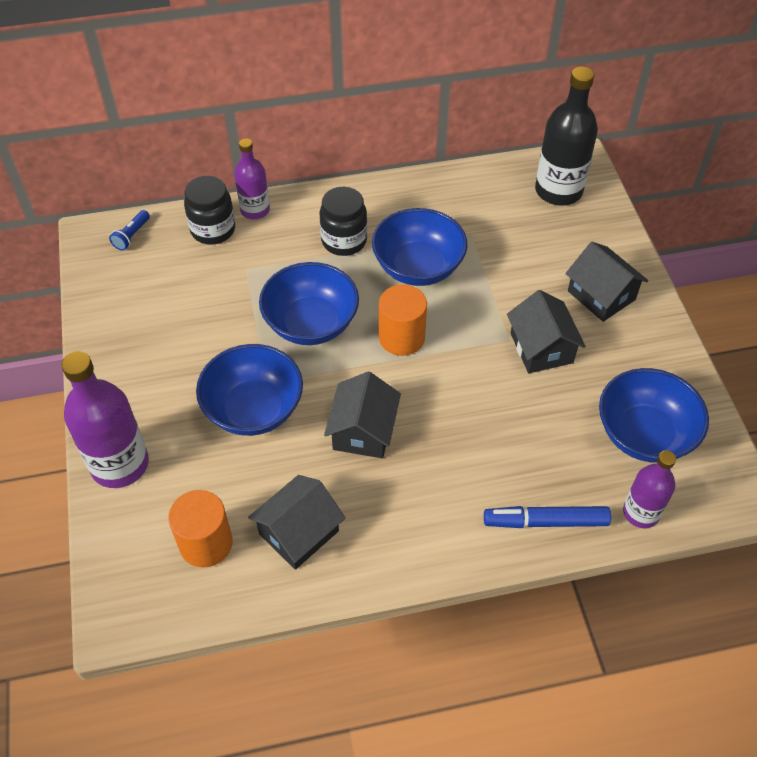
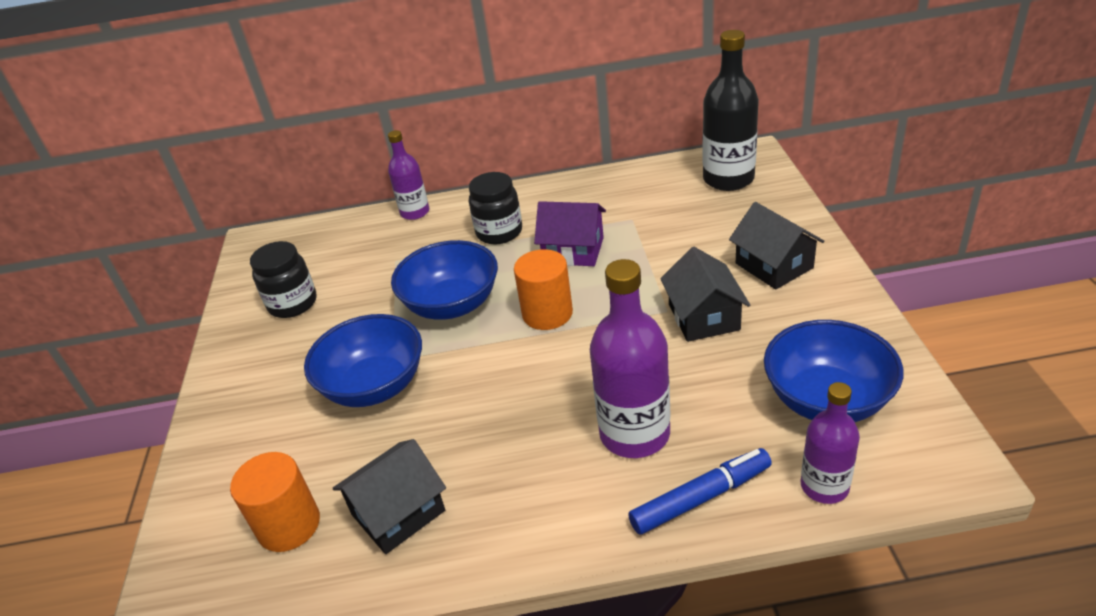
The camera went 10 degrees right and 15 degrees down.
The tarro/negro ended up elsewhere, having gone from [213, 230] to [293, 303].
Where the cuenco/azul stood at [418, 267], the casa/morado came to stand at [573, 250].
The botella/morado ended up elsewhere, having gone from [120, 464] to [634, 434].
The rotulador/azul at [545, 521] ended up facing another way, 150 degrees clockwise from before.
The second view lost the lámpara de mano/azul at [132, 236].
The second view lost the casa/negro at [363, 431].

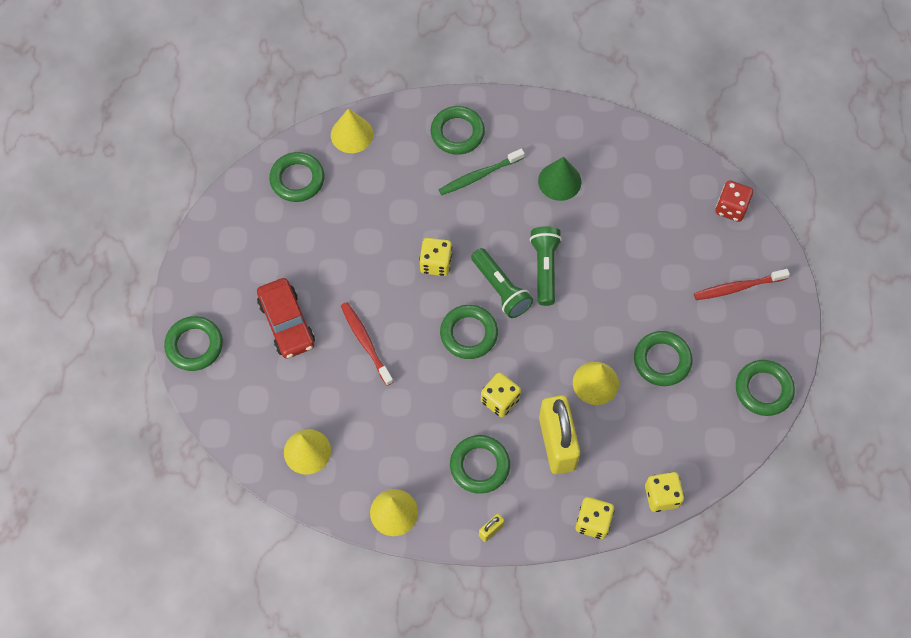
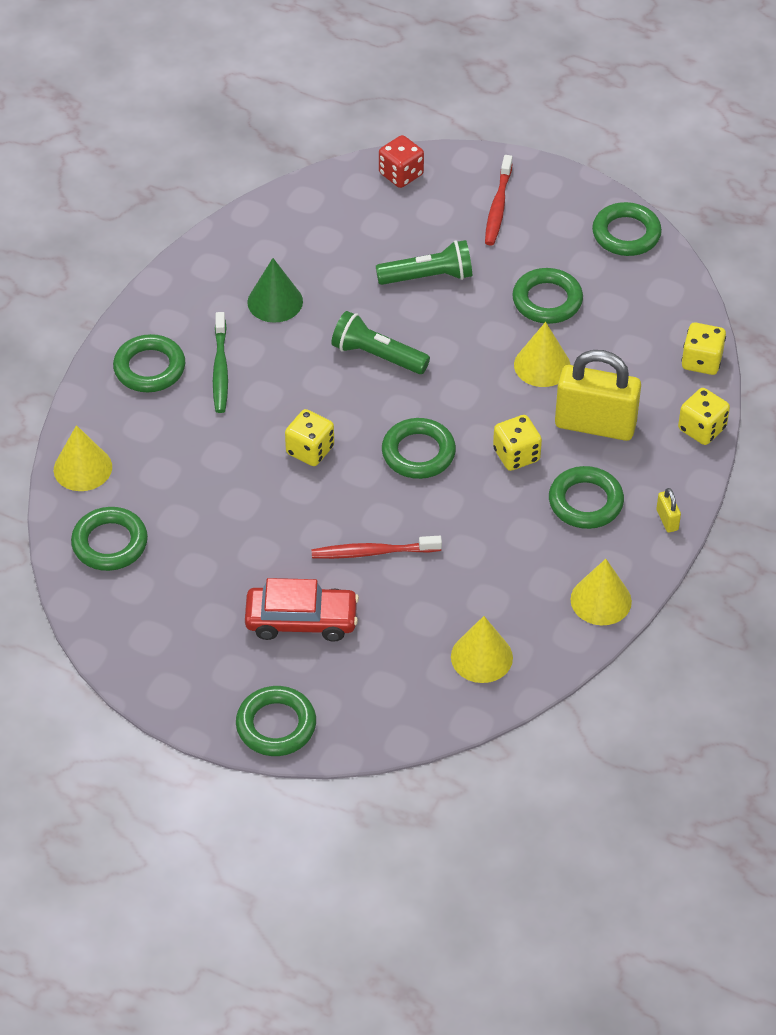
The camera went 65 degrees left and 15 degrees down.
The lámpara de mano/verde ended up elsewhere, having gone from [500, 289] to [428, 277].

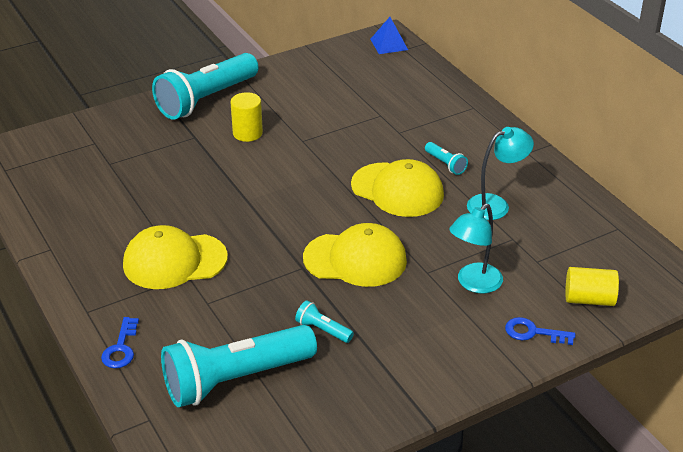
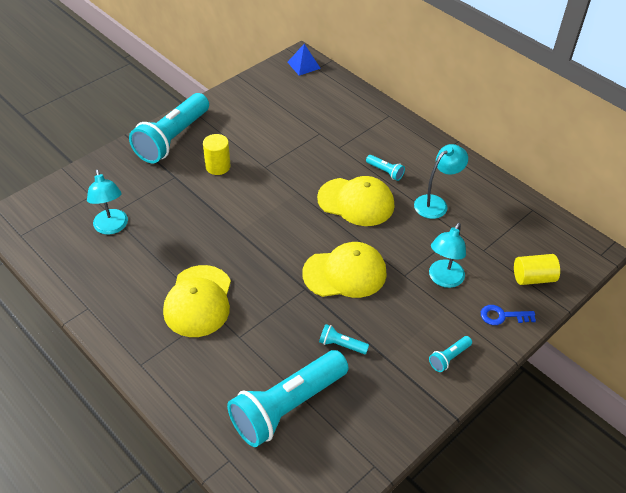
The camera went 15 degrees left and 10 degrees up.
The second view gained the lámpara/turquesa at [112, 227].
The gorra/amarillo at [174, 261] ended up facing another way, 60 degrees counterclockwise from before.
The second view gained the lámpara de mano/turquesa at [449, 358].
The second view lost the llave/azul at [121, 348].

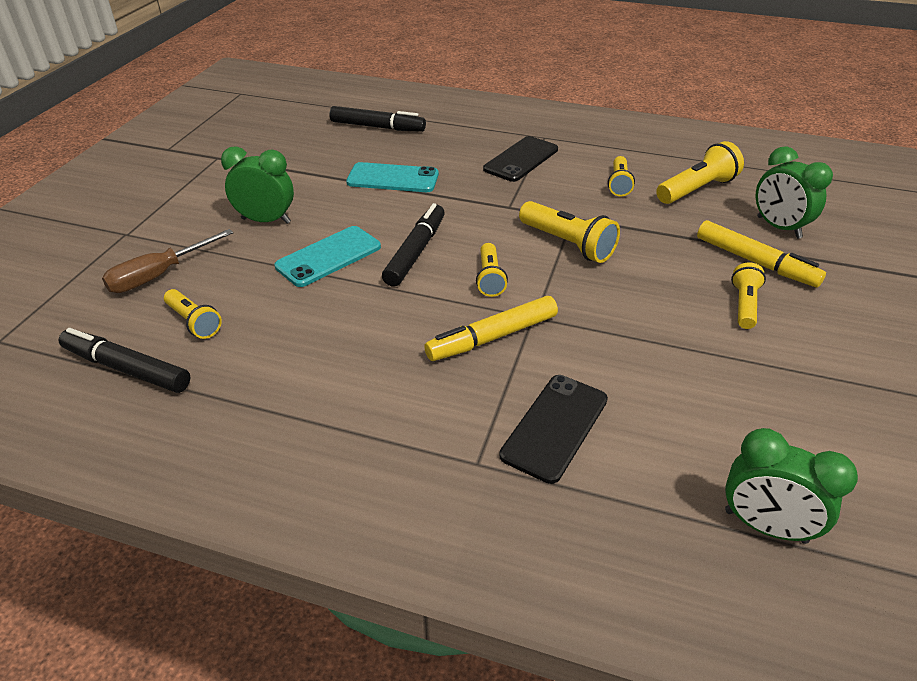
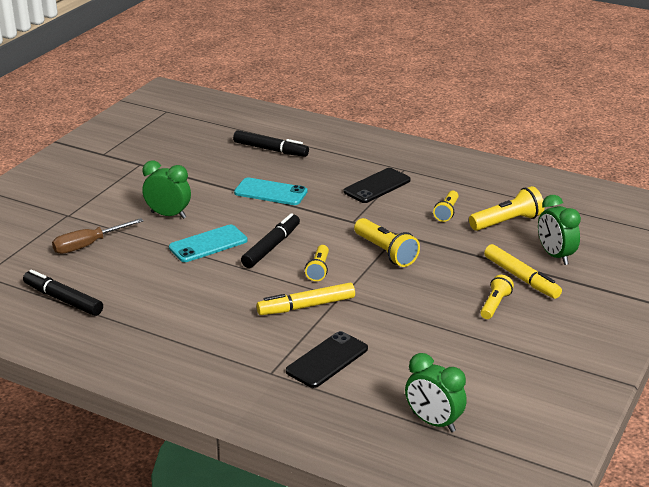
The camera went 10 degrees right and 10 degrees down.
The second view lost the lámpara de mano/amarillo at [194, 322].

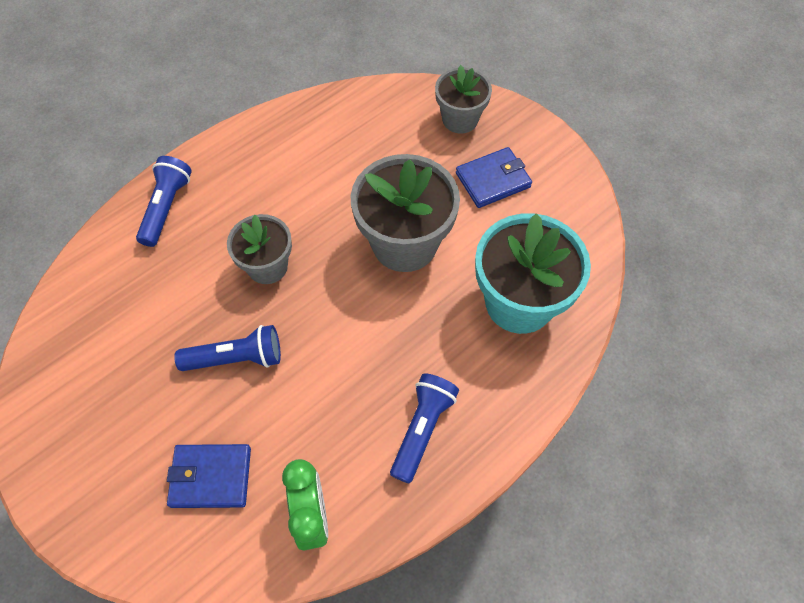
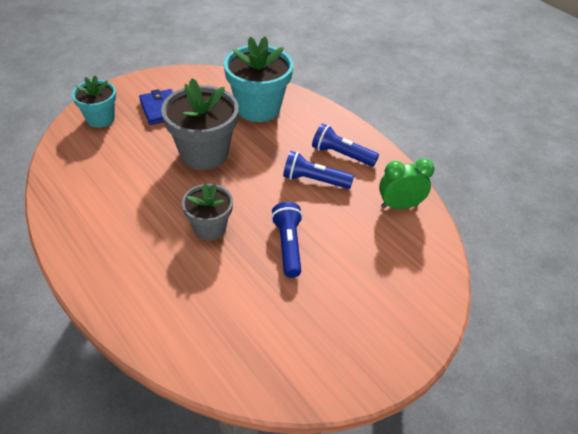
The camera went 90 degrees left and 15 degrees down.
What was the maceta/gris at [460, 119] turned into the maceta/turquesa at [100, 119].
The lámpara de mano/azul ended up elsewhere, having gone from [166, 207] to [314, 180].
The second view lost the cartera/azul at [211, 477].

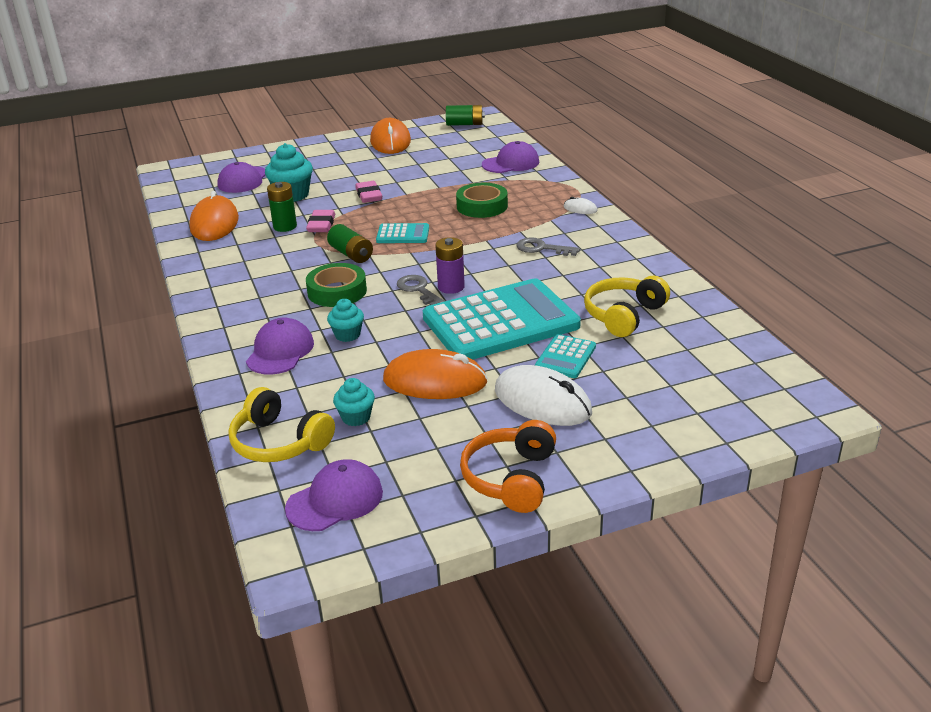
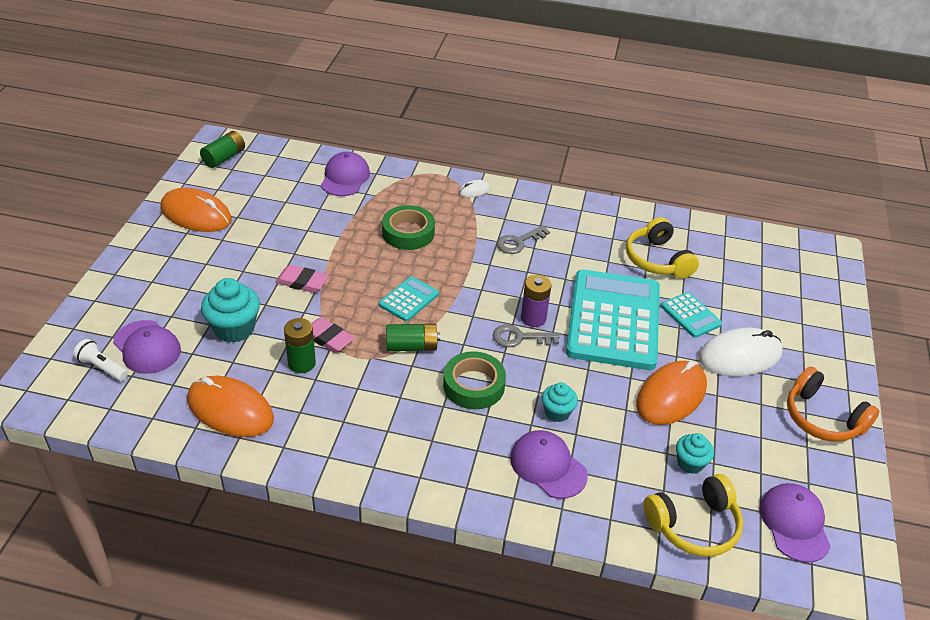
The camera went 60 degrees left and 10 degrees up.
The second view gained the lámpara de mano/blanco at [102, 367].

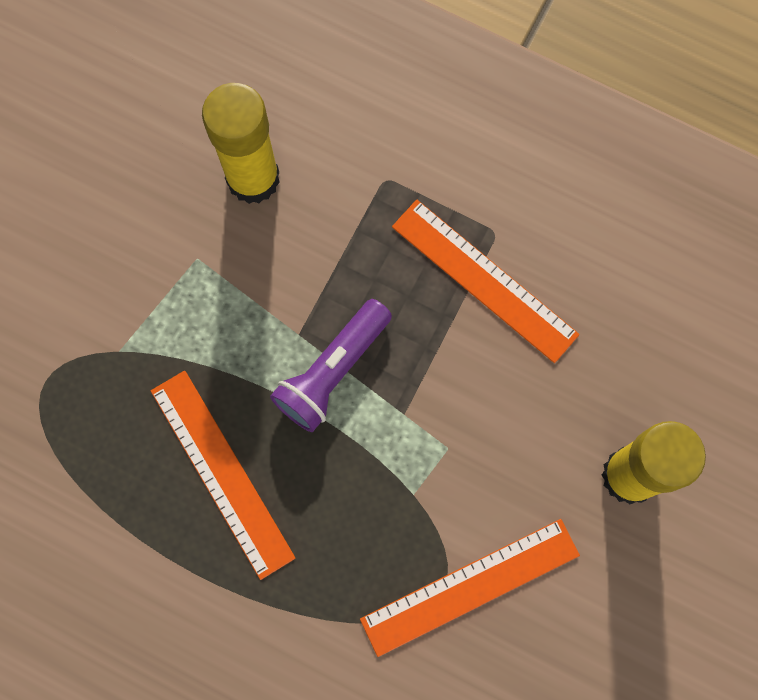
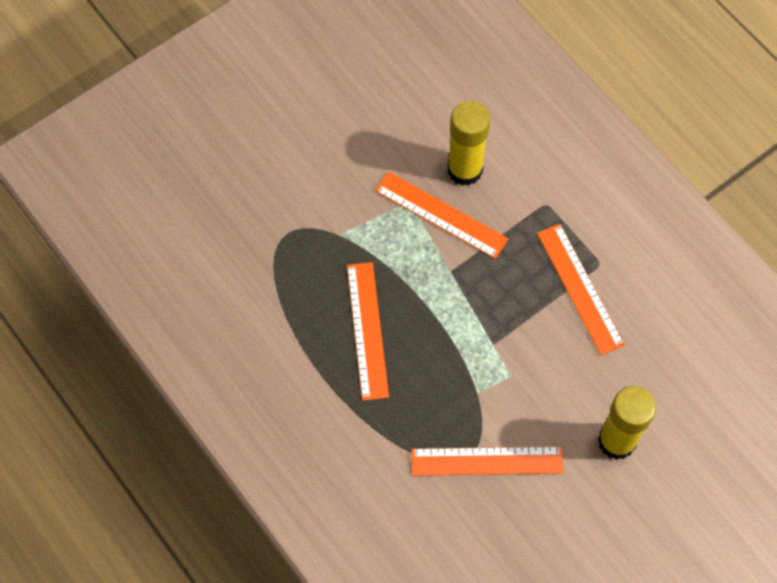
The camera went 25 degrees right and 10 degrees down.
The second view gained the regla/naranja at [441, 214].
The second view lost the lámpara de mano/morado at [332, 371].

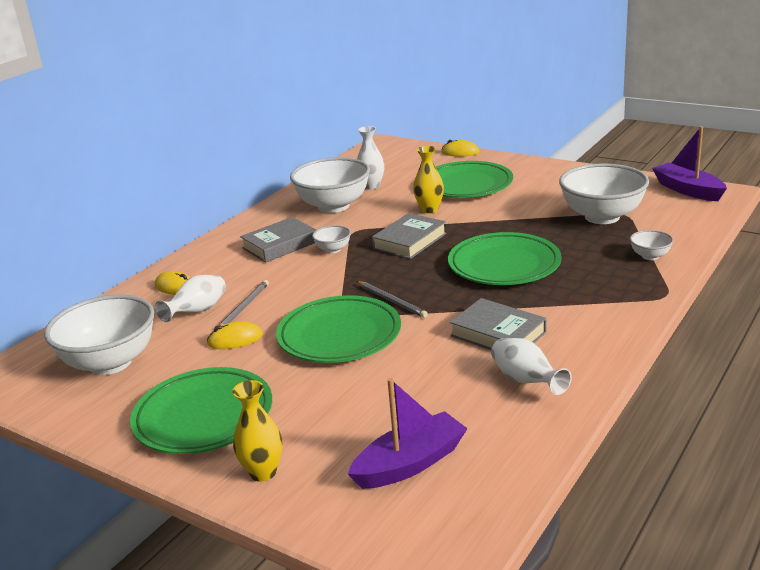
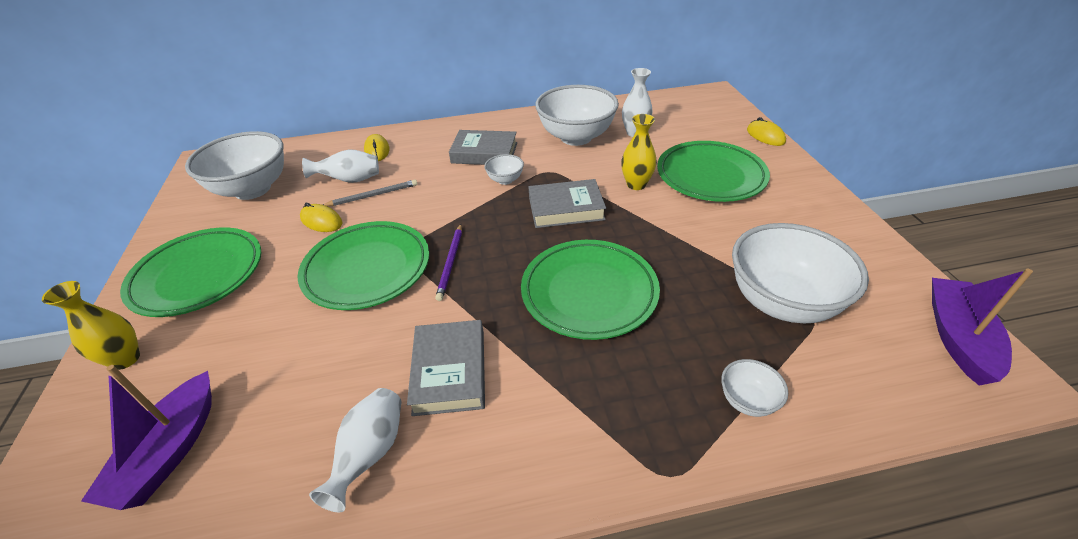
The camera went 45 degrees right and 15 degrees up.
The barco/morado at [410, 463] ended up facing another way, 90 degrees clockwise from before.
What was the lápiz/gris at [392, 301] turned into the lápiz/morado at [451, 263].

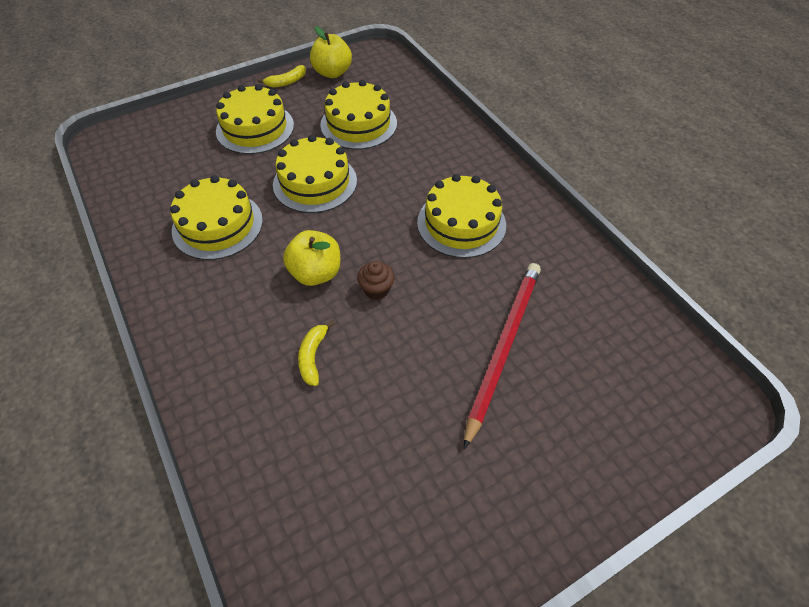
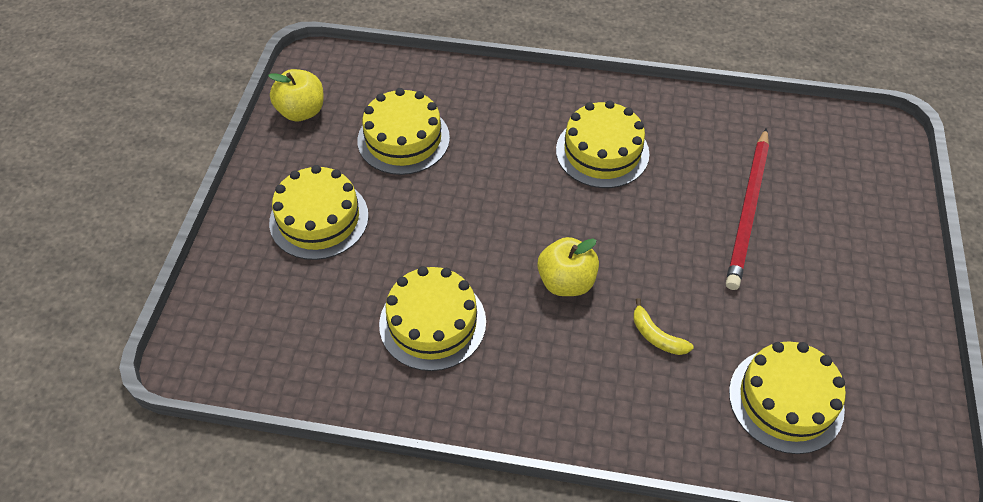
The camera went 50 degrees left and 0 degrees up.
The lápiz/rojo at [503, 347] ended up facing another way, 135 degrees counterclockwise from before.
The tarta/amarillo ended up elsewhere, having gone from [315, 182] to [786, 400].
The second view lost the plátano/amarillo at [286, 82].
The second view lost the magdalena/marrón at [376, 289].

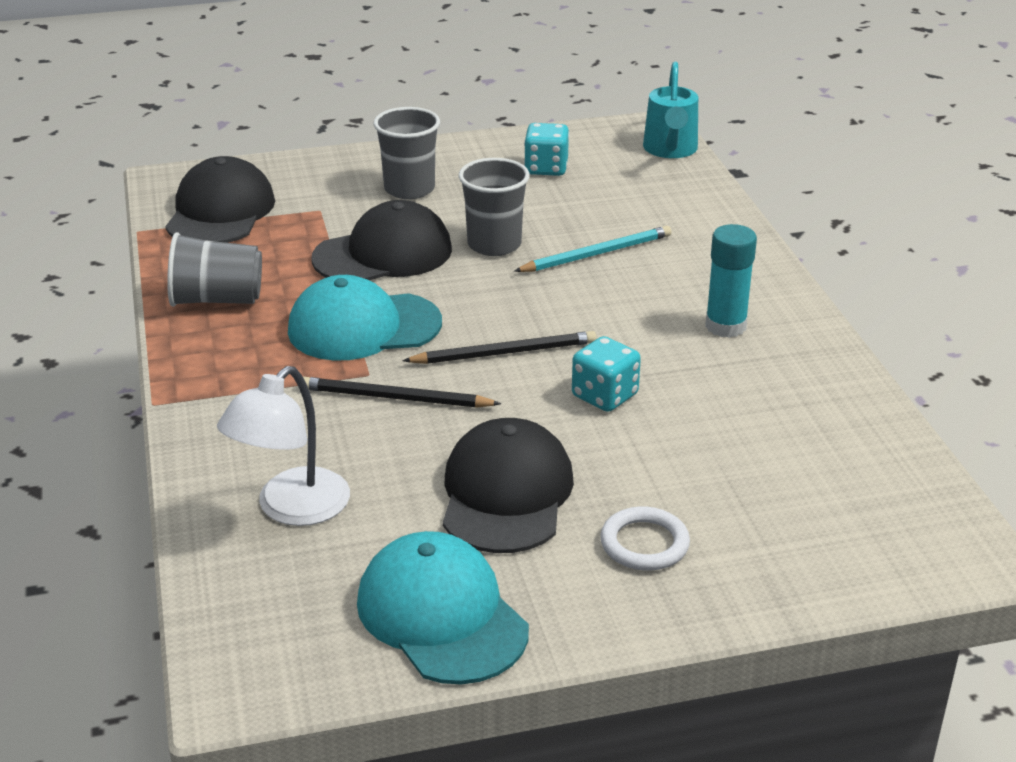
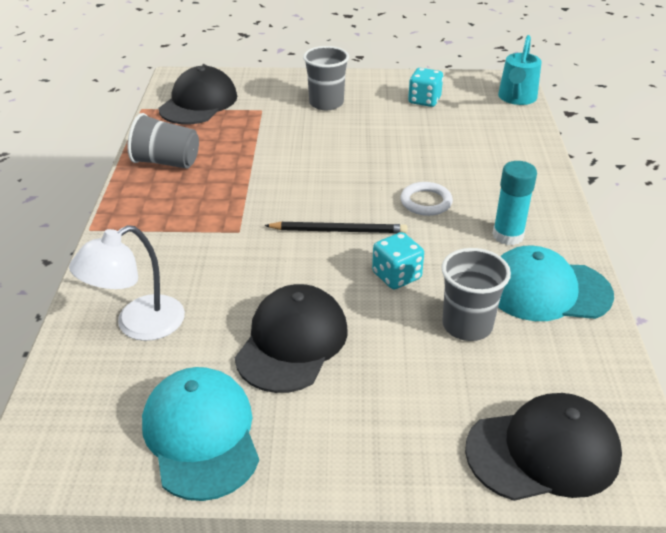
The camera went 15 degrees right and 5 degrees up.
The anillo/blanco ended up elsewhere, having gone from [644, 544] to [426, 202].
The vaso/gris ended up elsewhere, having gone from [494, 244] to [467, 325].
The gorra/negro ended up elsewhere, having gone from [383, 254] to [543, 452].
The gorra/turquesa ended up elsewhere, having gone from [363, 327] to [547, 290].
The second view lost the lápiz/negro at [394, 398].
The second view lost the lápiz/turquesa at [597, 254].

